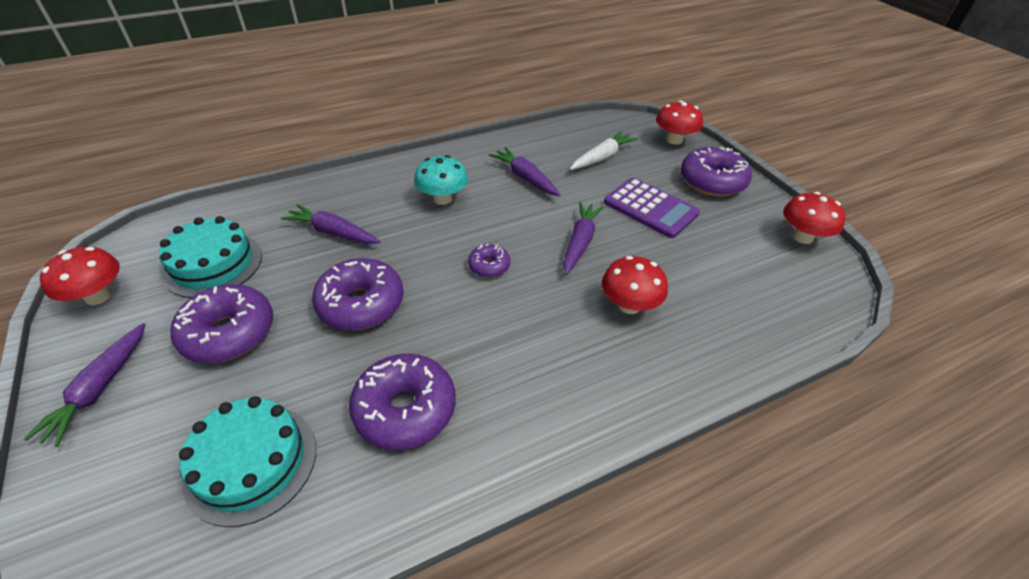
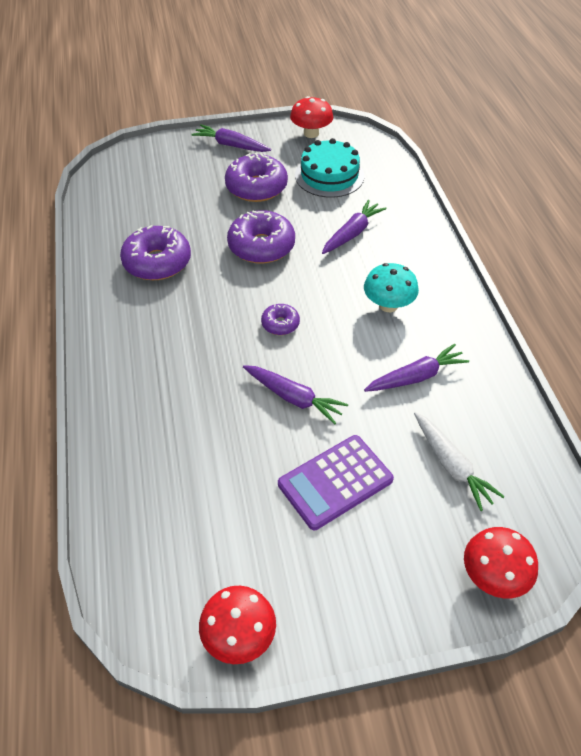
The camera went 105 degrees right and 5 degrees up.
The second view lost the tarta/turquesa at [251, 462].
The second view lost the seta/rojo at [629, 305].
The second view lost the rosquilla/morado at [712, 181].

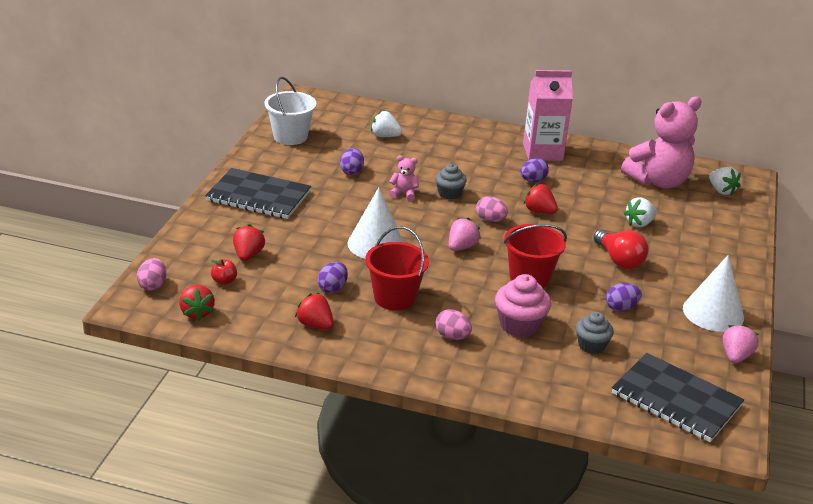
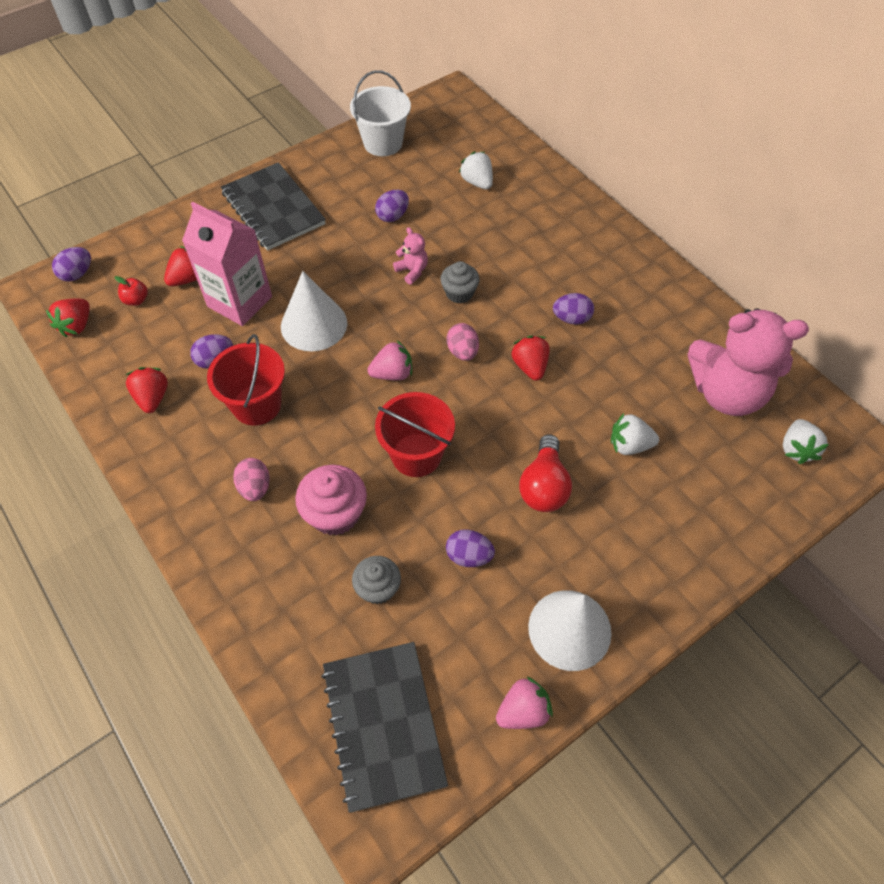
The camera went 40 degrees right and 25 degrees up.
What was the huevo/rosa at [153, 285] turned into the huevo/morado at [77, 274].
The cartón de leche/rosa ended up elsewhere, having gone from [542, 152] to [239, 301].

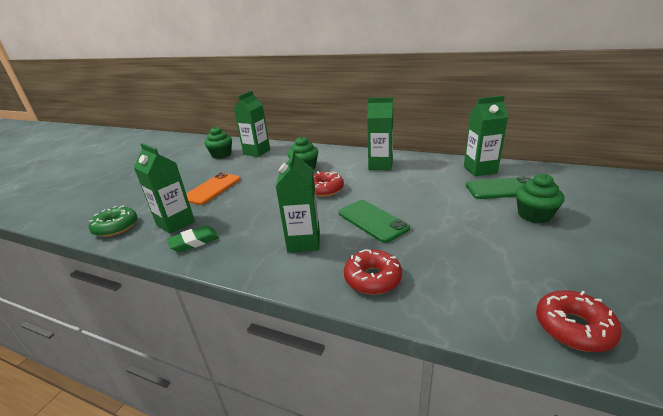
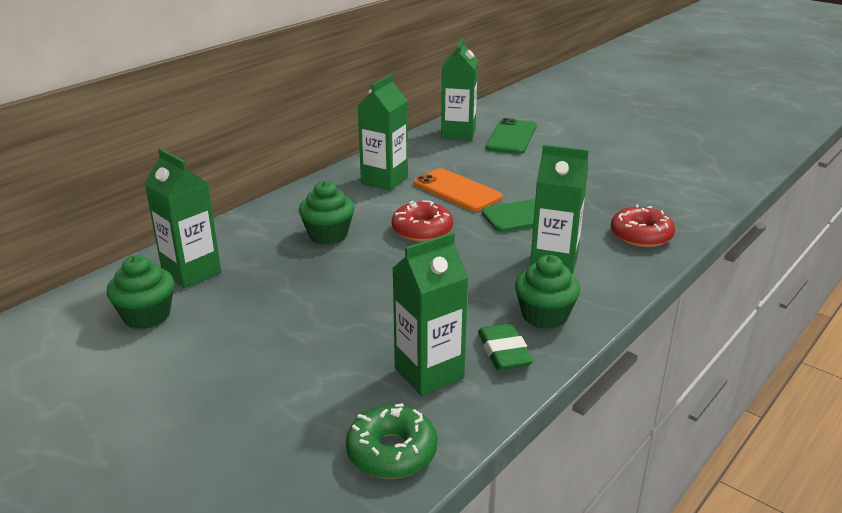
The camera went 75 degrees left and 0 degrees up.
The móvil/naranja ended up elsewhere, having gone from [212, 189] to [457, 190].
The magdalena/verde ended up elsewhere, having gone from [534, 215] to [544, 315].
The second view lost the rosquilla/rojo at [573, 327].

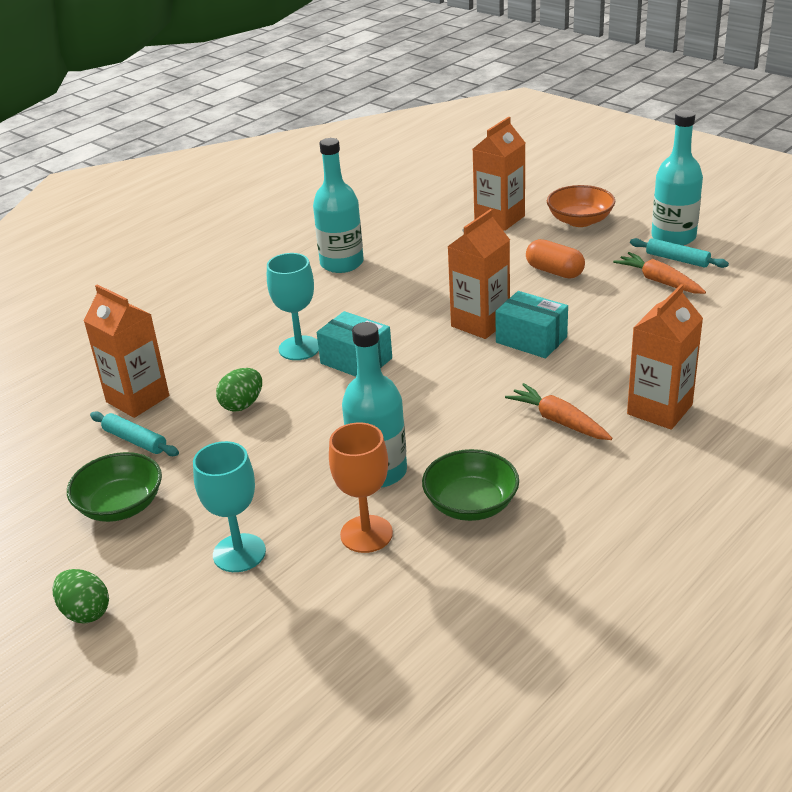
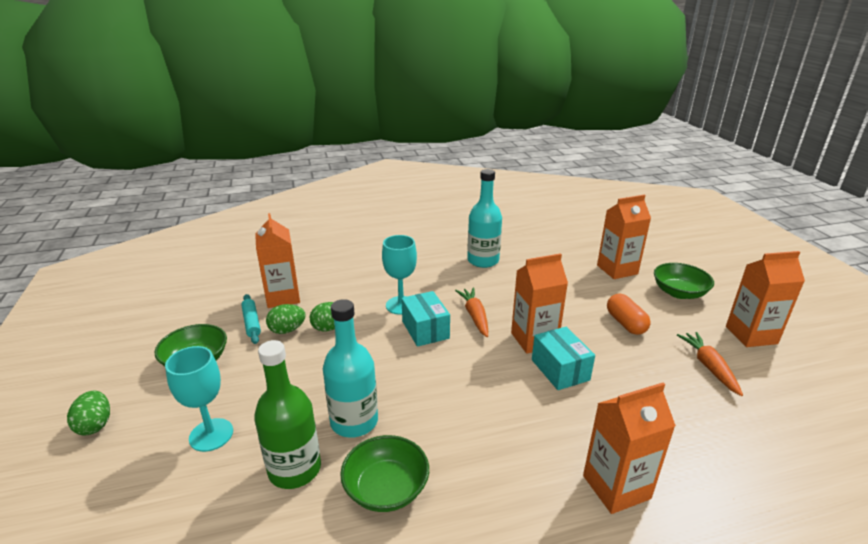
The camera went 30 degrees right and 5 degrees down.
Where the copa/naranja stood at [366, 534], the botella/verde came to stand at [294, 469].
The second view gained the huevo/verde at [287, 330].
The zanahoria/naranja ended up elsewhere, having gone from [559, 421] to [475, 316].
What was the cuenco/naranja at [580, 220] turned into the cuenco/verde at [679, 292].
Where the botella/turquesa stood at [673, 237], the cartón de leche/naranja came to stand at [751, 335].
The second view lost the rodillo/turquesa at [677, 259].

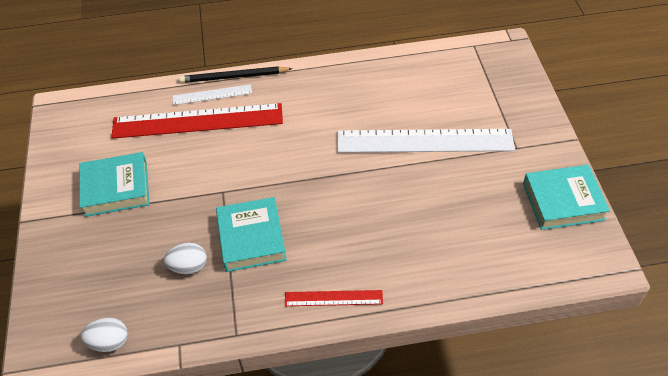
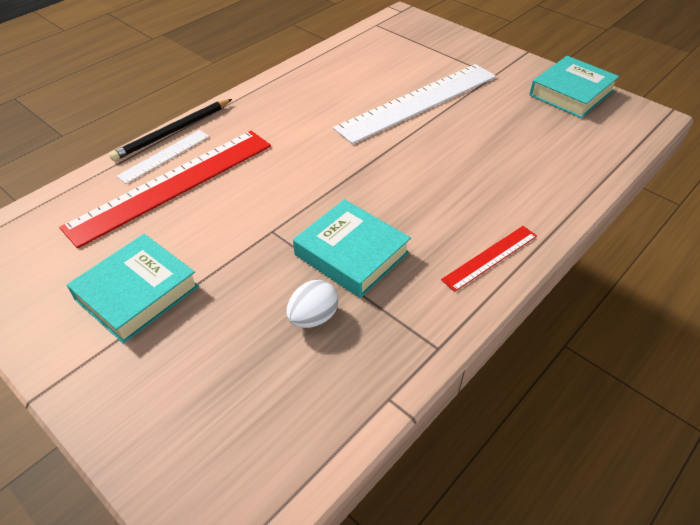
The camera went 40 degrees left and 5 degrees down.
The second view lost the huevo/blanco at [109, 342].

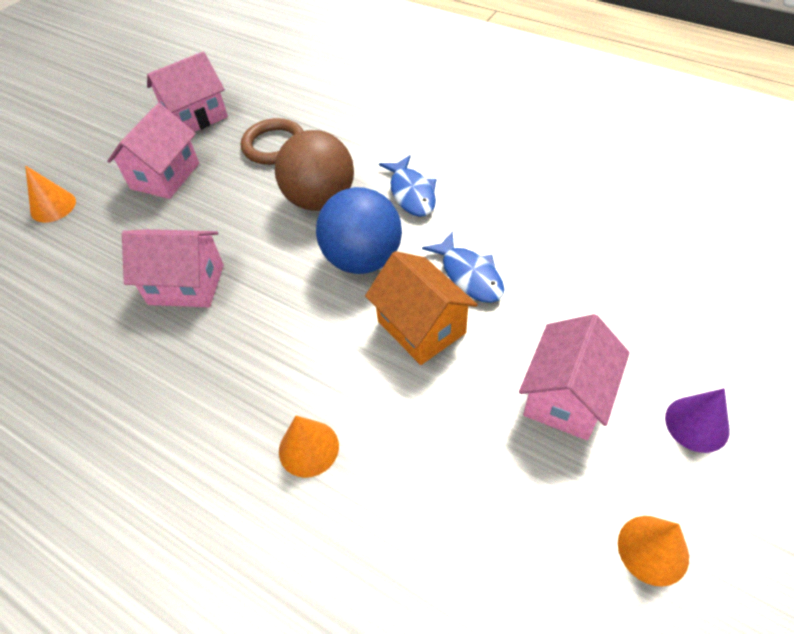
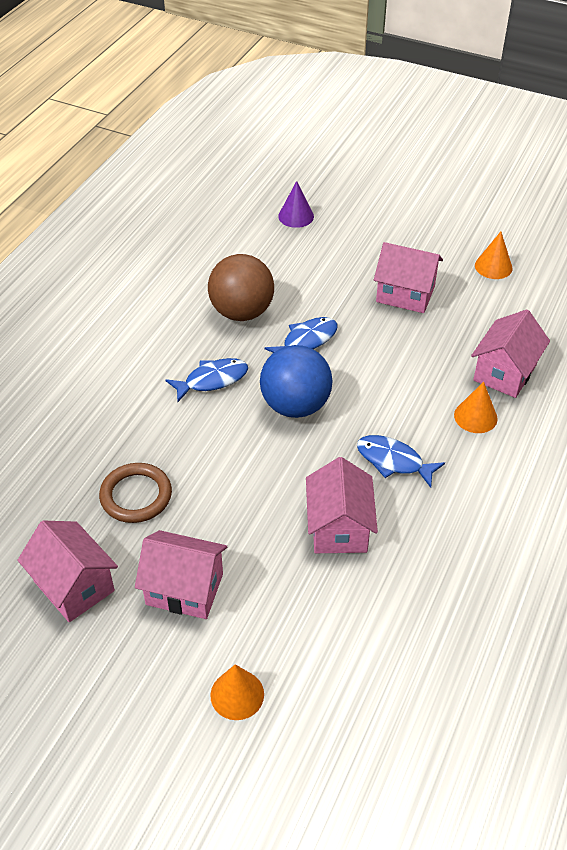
The camera went 100 degrees left and 5 degrees down.
The pelota/marrón ended up elsewhere, having gone from [320, 200] to [242, 312].
The cono/morado ended up elsewhere, having gone from [697, 424] to [296, 216].
The second view gained the pez/azul at [393, 461].
The second view gained the casa/rosa at [504, 373].
The second view lost the casa/naranja at [421, 327].

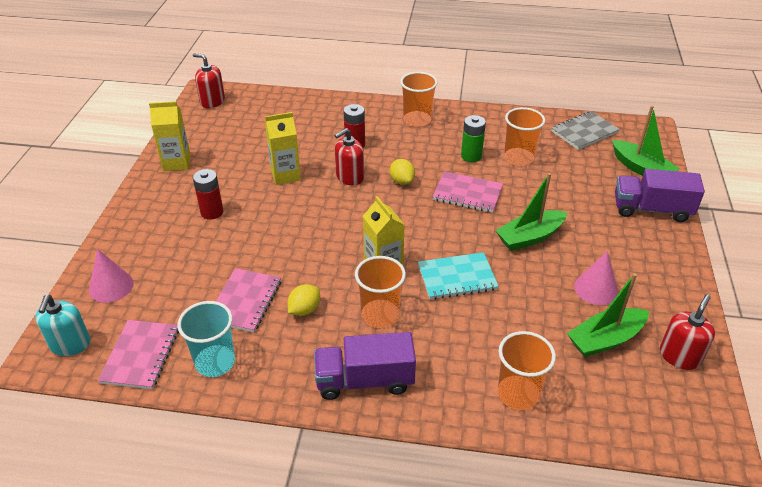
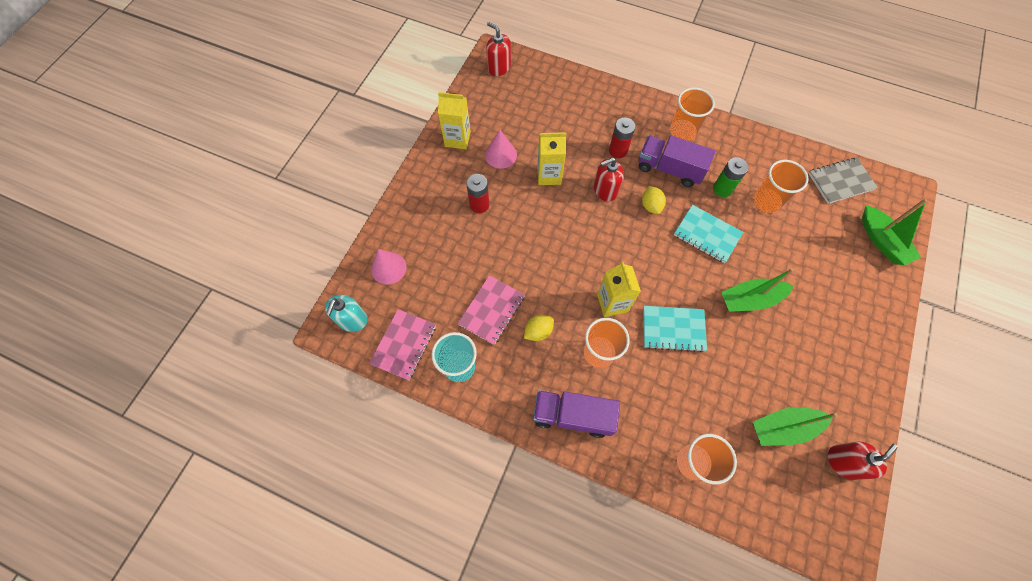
The camera went 15 degrees right and 25 degrees up.
The cono/rosa ended up elsewhere, having gone from [596, 289] to [501, 155].
The camión/morado ended up elsewhere, having gone from [651, 209] to [669, 169].
What was the cuaderno/rosa at [467, 194] turned into the cuaderno/turquesa at [707, 234].

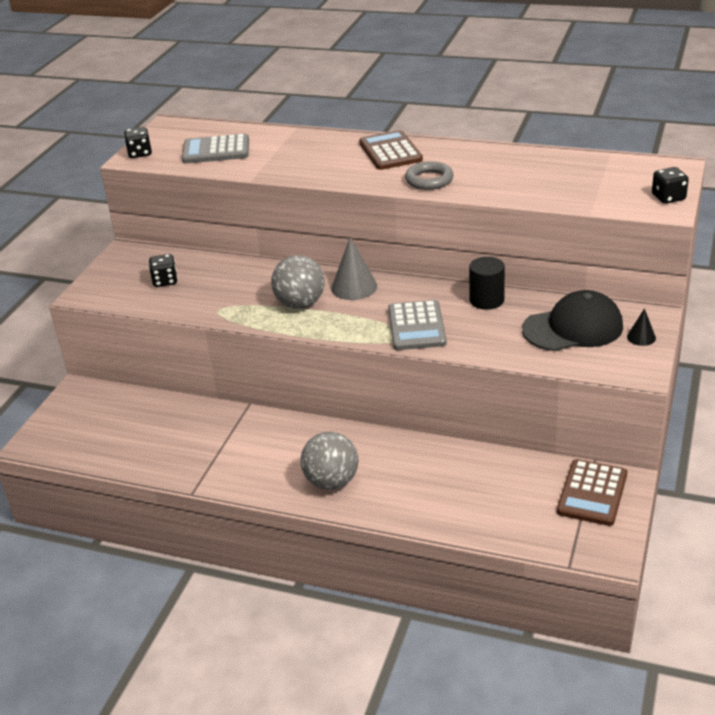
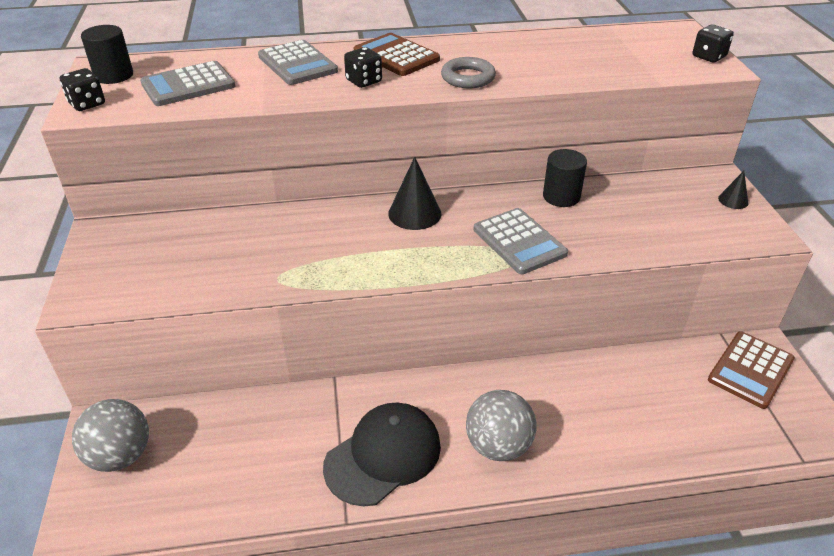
The camera went 30 degrees left and 5 degrees up.
The pelota/gris ended up elsewhere, having gone from [300, 304] to [120, 455].
The second view gained the cilindro/negro at [114, 75].
The second view gained the calculadora/gris at [297, 64].
The gorra/negro ended up elsewhere, having gone from [573, 328] to [383, 456].
The dado/negro ended up elsewhere, having gone from [165, 281] to [364, 81].
What was the cono/gris at [354, 287] turned into the cono/negro at [414, 213].
The calculadora/marrón at [592, 493] ended up facing another way, 45 degrees clockwise from before.

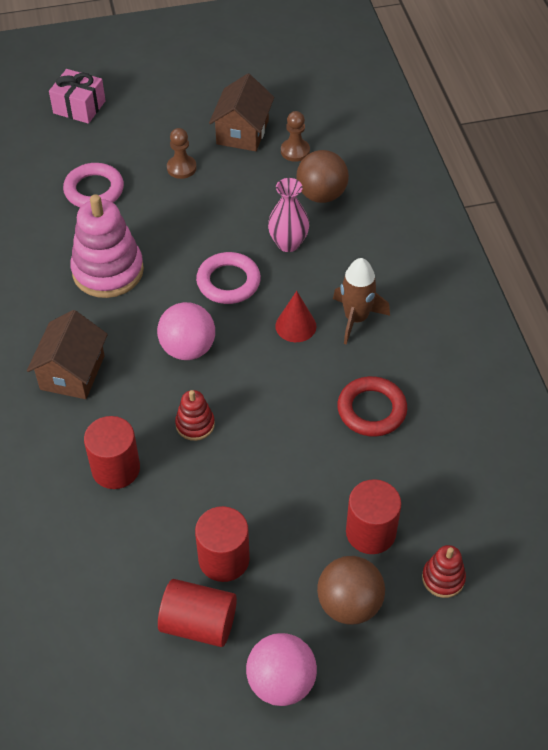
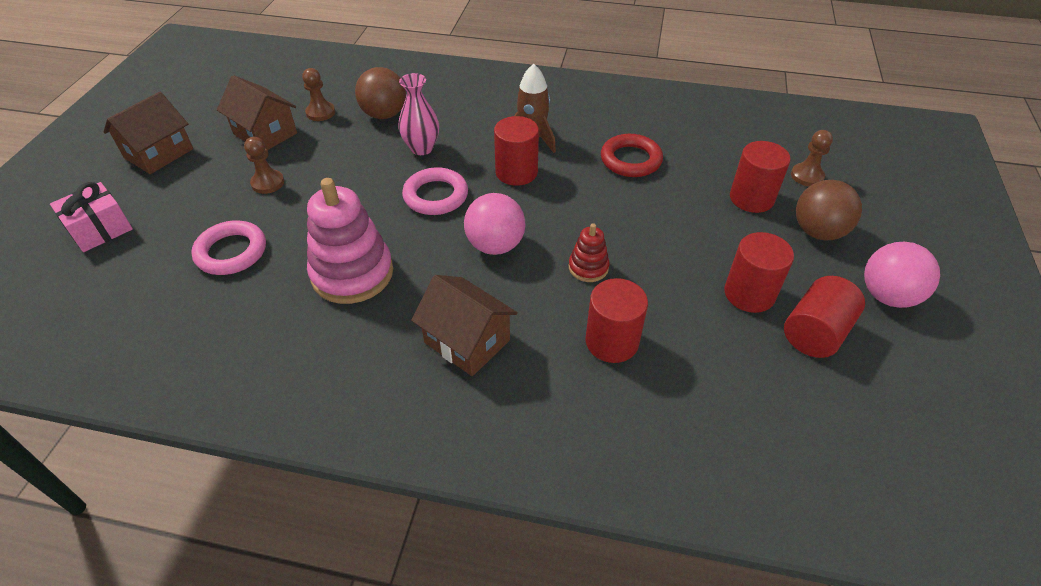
The camera went 65 degrees left and 5 degrees down.
The second view gained the casa/marrón at [159, 153].
Where the cono/rojo stood at [295, 326], the cilindro/rojo came to stand at [516, 172].
Where the juguete apilable/rojo stood at [443, 578], the peón/marrón came to stand at [807, 176].

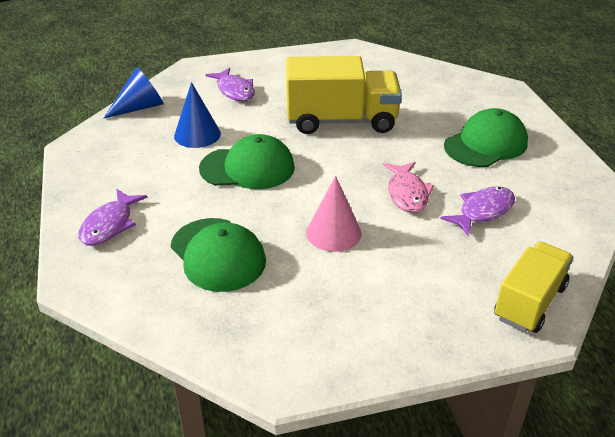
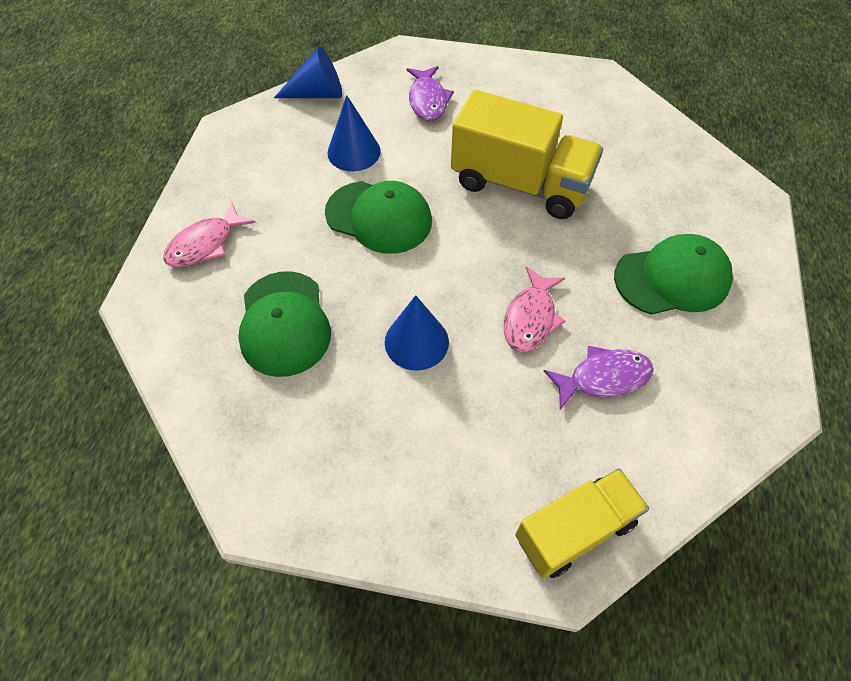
The camera went 25 degrees right and 20 degrees up.
What was the pez/morado at [109, 225] turned into the pez/rosa at [205, 244].
What was the cono/rosa at [333, 233] turned into the cono/azul at [416, 342].

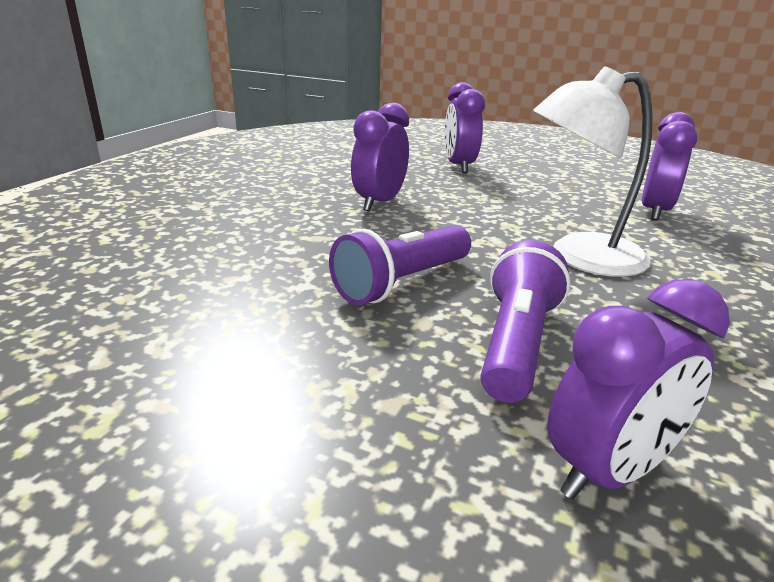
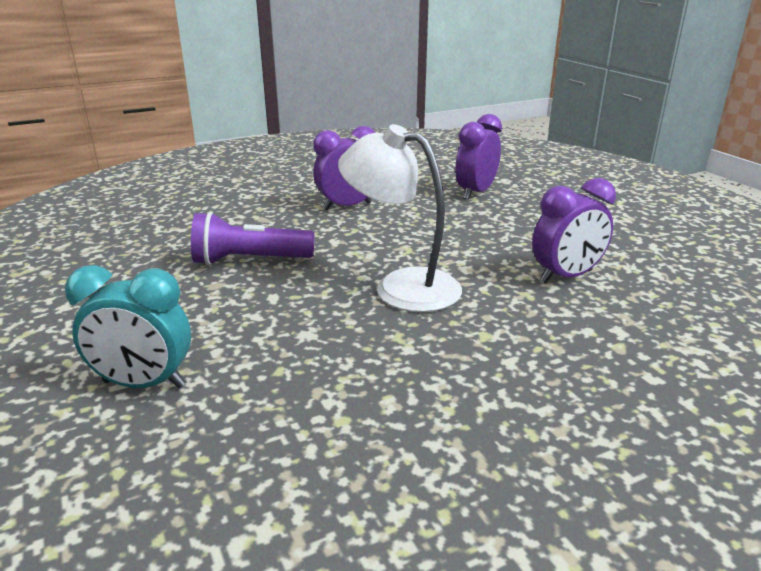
The camera went 40 degrees right and 0 degrees up.
What was the despertador/morado at [608, 471] turned into the despertador/turquesa at [144, 384].
The second view lost the lámpara de mano/morado at [516, 343].

